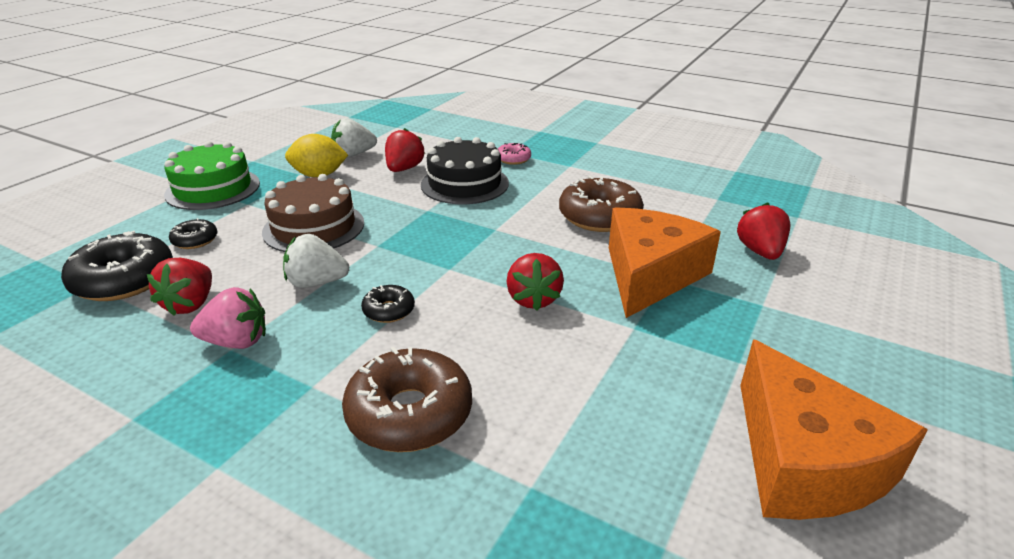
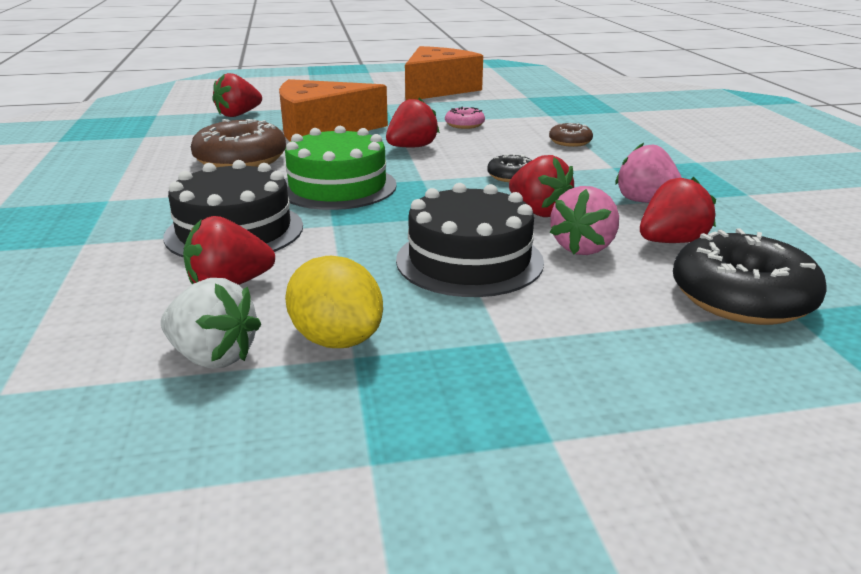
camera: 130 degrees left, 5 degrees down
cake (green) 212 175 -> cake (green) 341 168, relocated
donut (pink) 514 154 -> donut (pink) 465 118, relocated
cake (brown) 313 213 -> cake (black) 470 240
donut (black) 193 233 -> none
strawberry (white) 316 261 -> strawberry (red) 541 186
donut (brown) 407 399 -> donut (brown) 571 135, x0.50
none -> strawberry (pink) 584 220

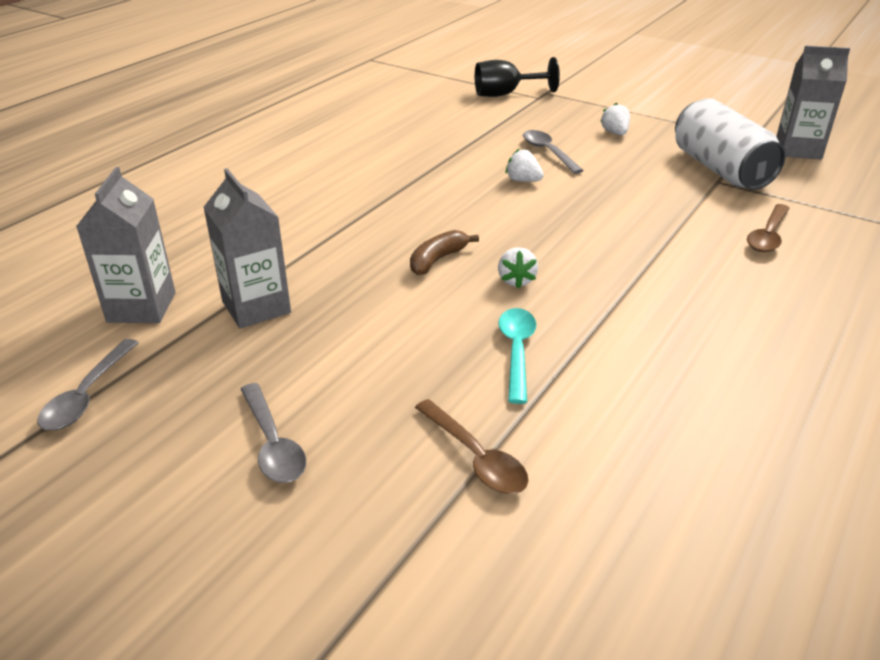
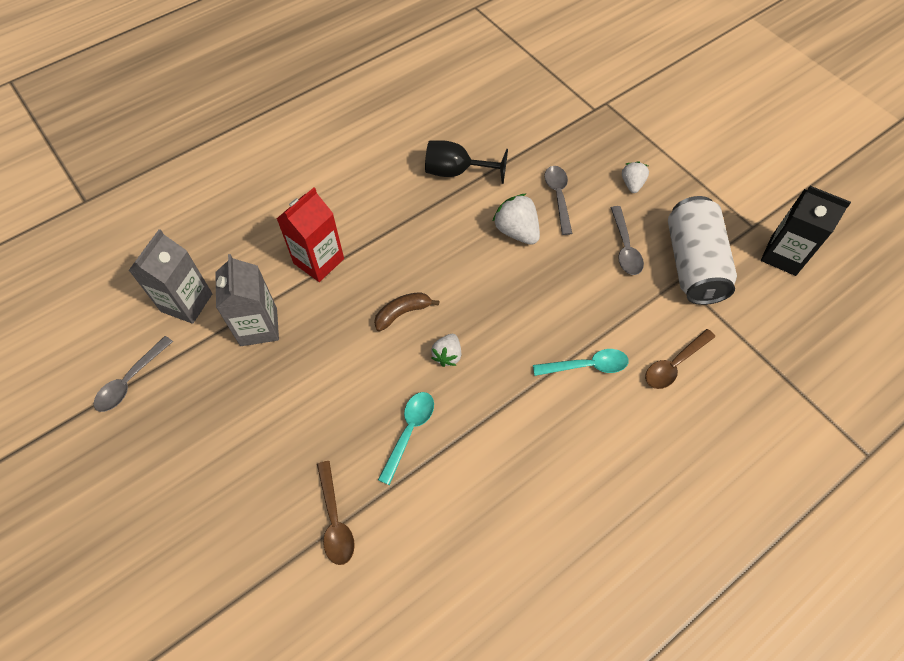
camera: 20 degrees right, 25 degrees up
carton (grey) 813 102 -> carton (black) 806 231
goblet (black) 517 77 -> goblet (black) 466 162, relocated
strawberry (white) 525 165 -> strawberry (white) 516 219, x1.58
spoon (grey) 273 433 -> spoon (grey) 627 240, relocated
none -> carton (red) 310 234
none -> spoon (turquoise) 581 362

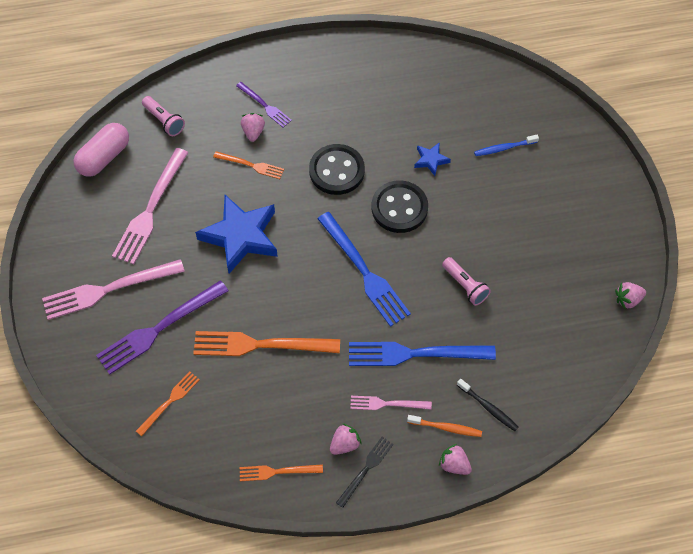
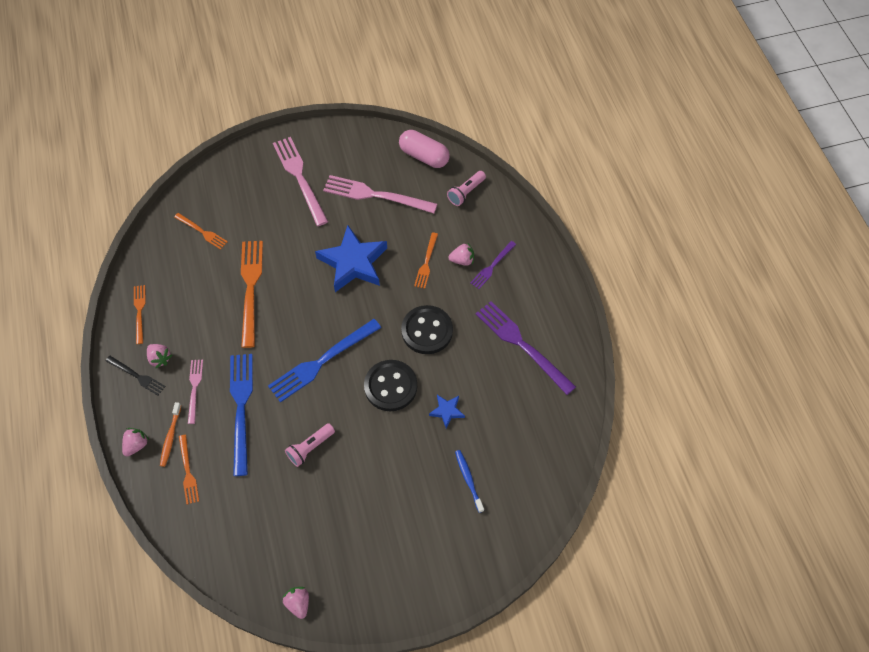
camera: 85 degrees right, 0 degrees up
fork (purple) 162 327 -> fork (purple) 526 348, relocated
toothbrush (black) 487 405 -> fork (orange) 189 470

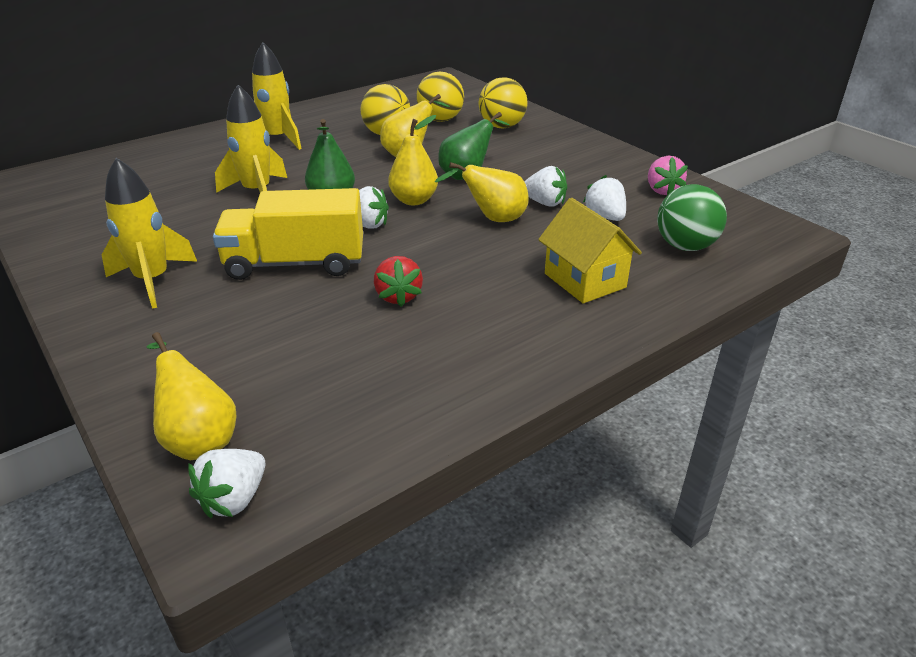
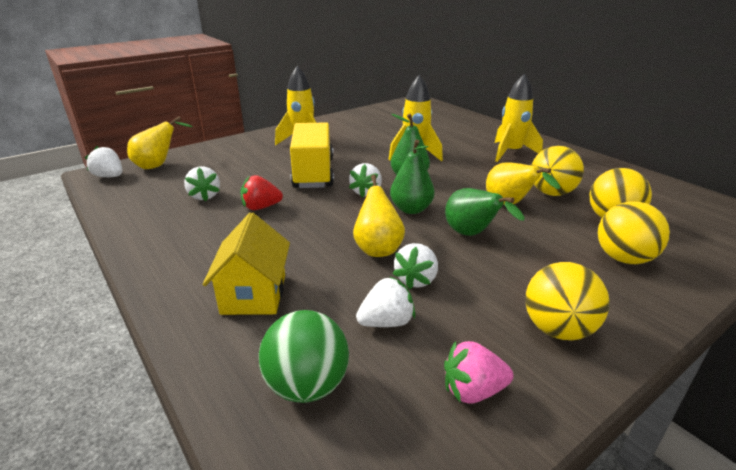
camera: 90 degrees right, 5 degrees down
pear (yellow) 413 160 -> pear (green) 412 176
house (yellow) 590 250 -> house (yellow) 246 263, 60 degrees counterclockwise
none -> strawberry (white) 202 183
none -> ball (yellow) 567 301

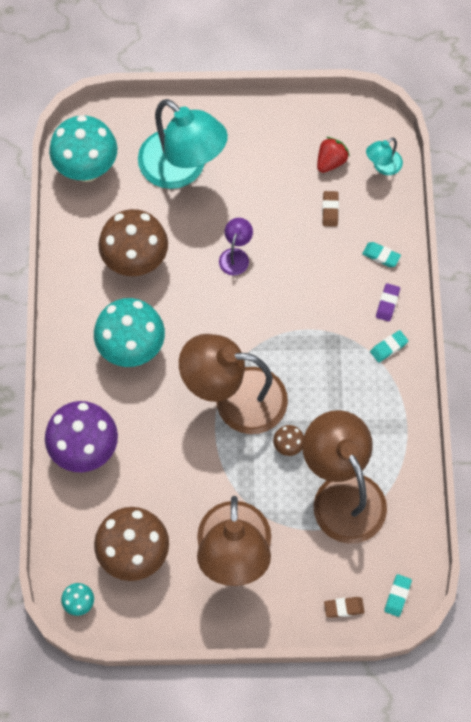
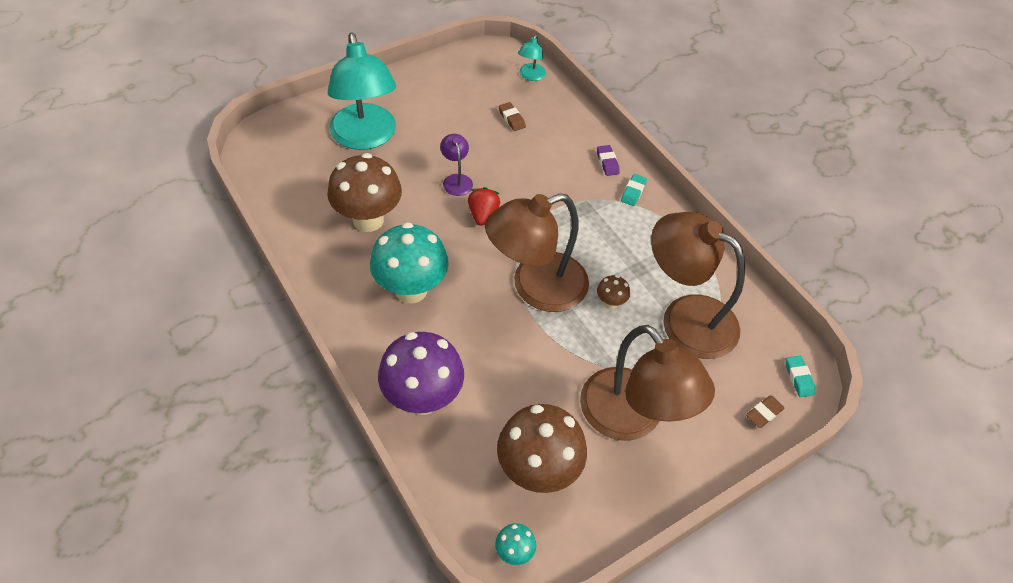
camera: 35 degrees left, 15 degrees down
lamp (turquoise) 183 144 -> lamp (turquoise) 362 91, 60 degrees clockwise
mushroom (turquoise) 83 148 -> none
strawberry (red) 333 155 -> strawberry (red) 484 206, relocated
eraser (turquoise) 381 254 -> none

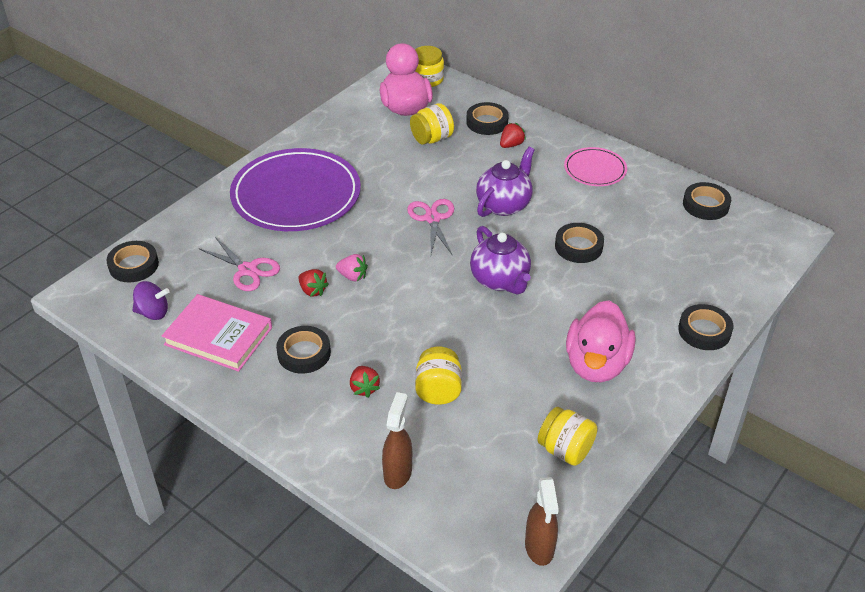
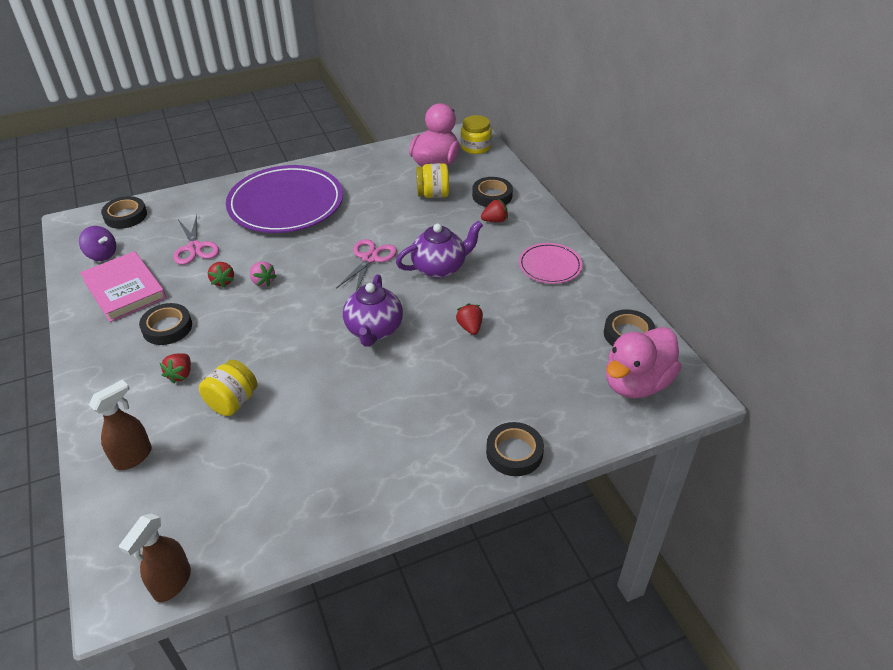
camera: 30 degrees right, 0 degrees up
tape (black) 579 243 -> strawberry (red) 469 319
duck (pink) 600 341 -> duck (pink) 643 362, relocated
jar (yellow) 567 436 -> none

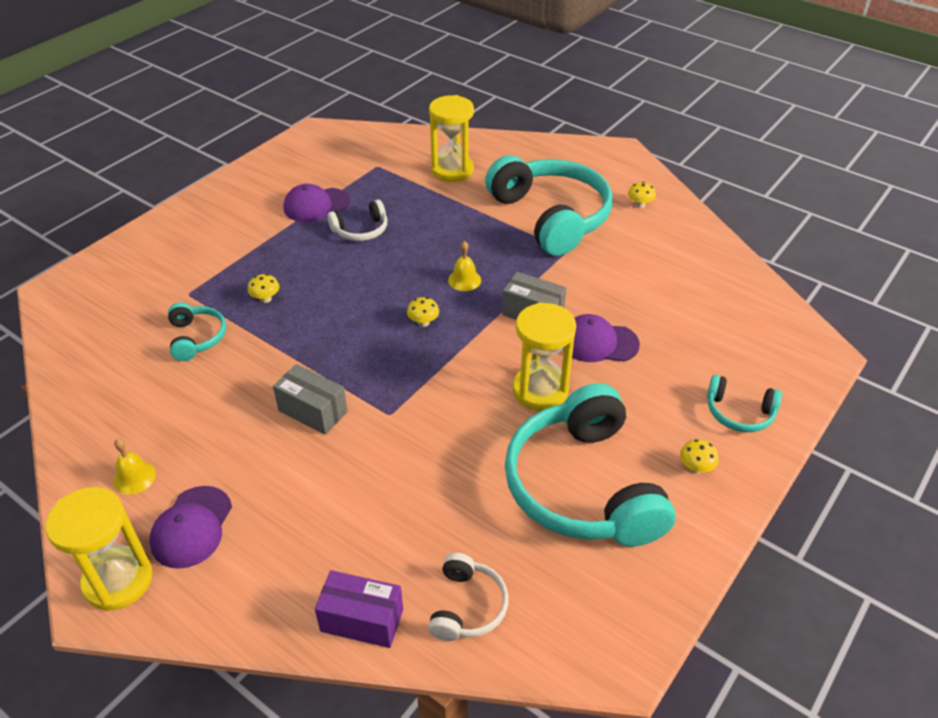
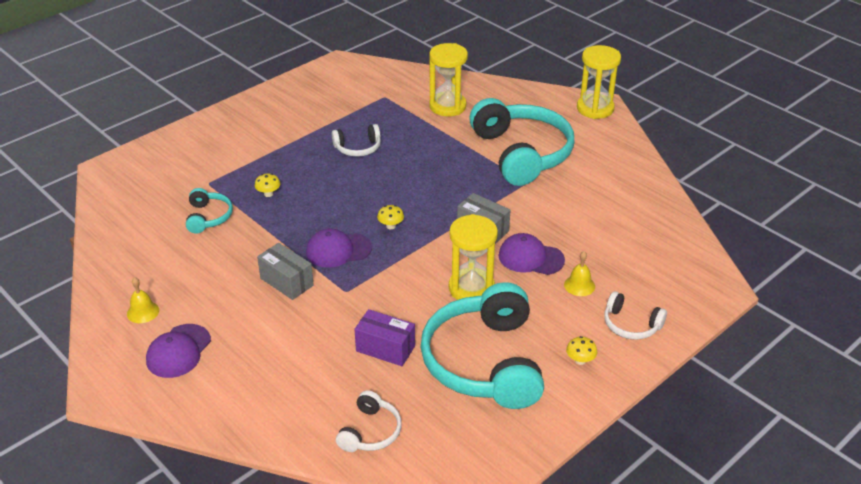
camera: 10 degrees right, 5 degrees down
mushroom (yellow) 642 195 -> none
cap (purple) 316 203 -> cap (purple) 339 248, relocated
bell (yellow) 464 266 -> bell (yellow) 579 273, relocated
headphones (turquoise) 744 403 -> headphones (white) 635 315
hourglass (yellow) 99 549 -> hourglass (yellow) 599 82, relocated
box (purple) 359 609 -> box (purple) 385 337, relocated

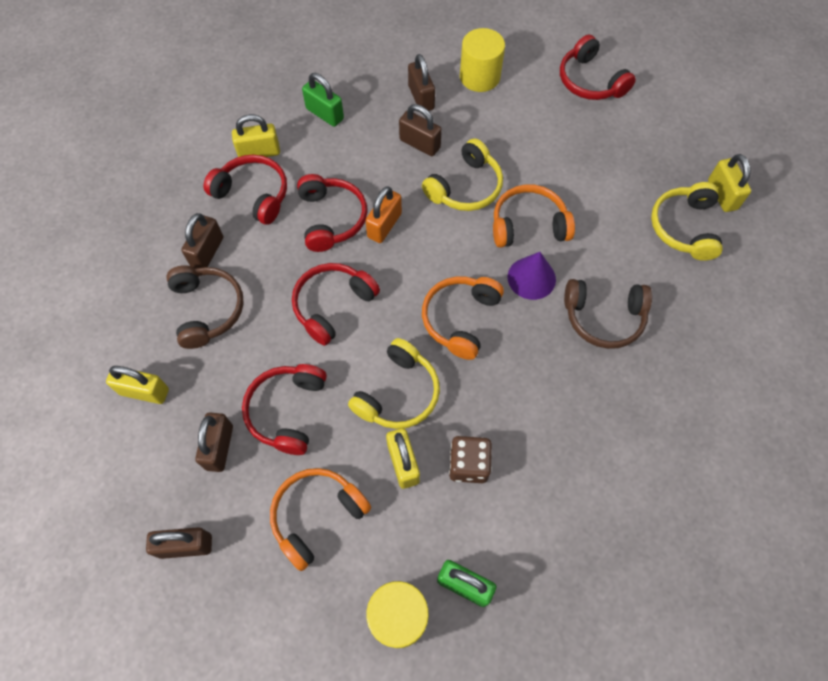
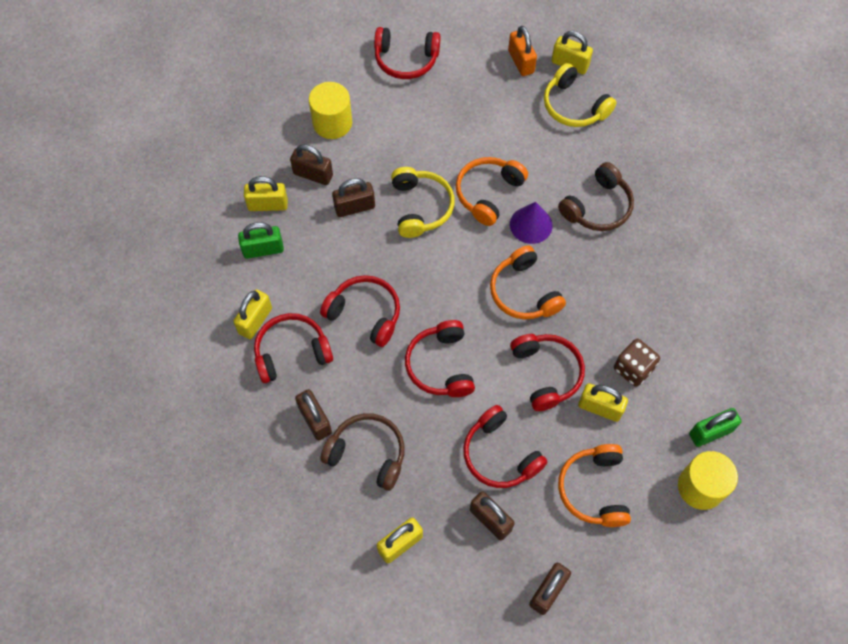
camera: 50 degrees left, 0 degrees up
padlock (orange) 383 214 -> padlock (orange) 522 51, relocated
headphones (yellow) 394 383 -> headphones (red) 547 372
none -> padlock (yellow) 266 193

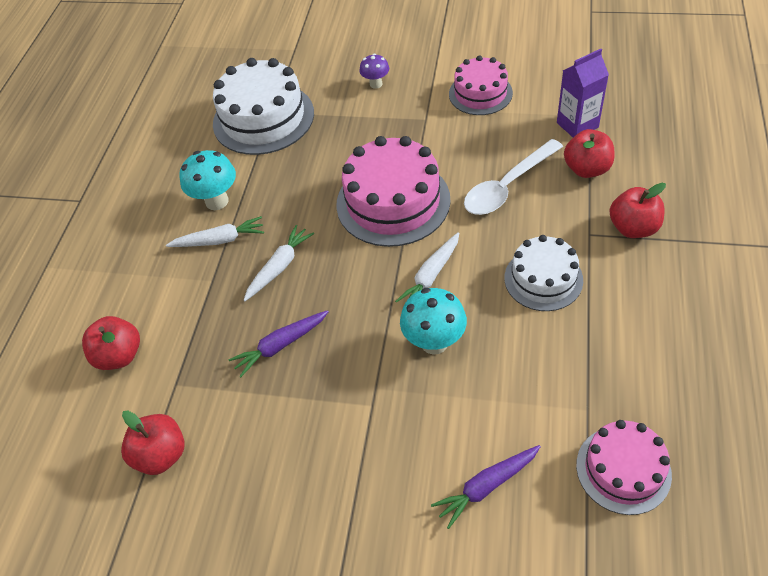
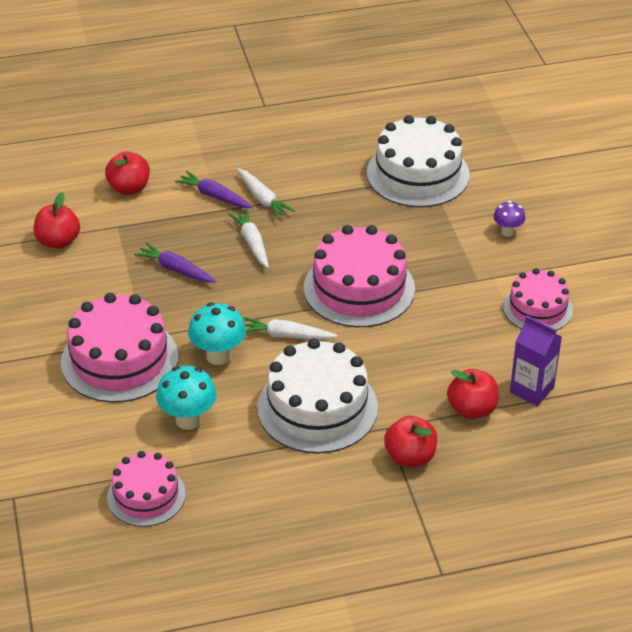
camera: 60 degrees right, 10 degrees down
spoon (white) 513 177 -> none
mushroom (turquoise) 207 180 -> mushroom (turquoise) 186 398, relocated
carrot (white) 279 263 -> carrot (white) 248 238, 120 degrees counterclockwise
cake (white) 543 273 -> cake (white) 317 396, x1.62
carrot (purple) 486 487 -> carrot (purple) 214 189, relocated
none -> cake (pink) 119 348

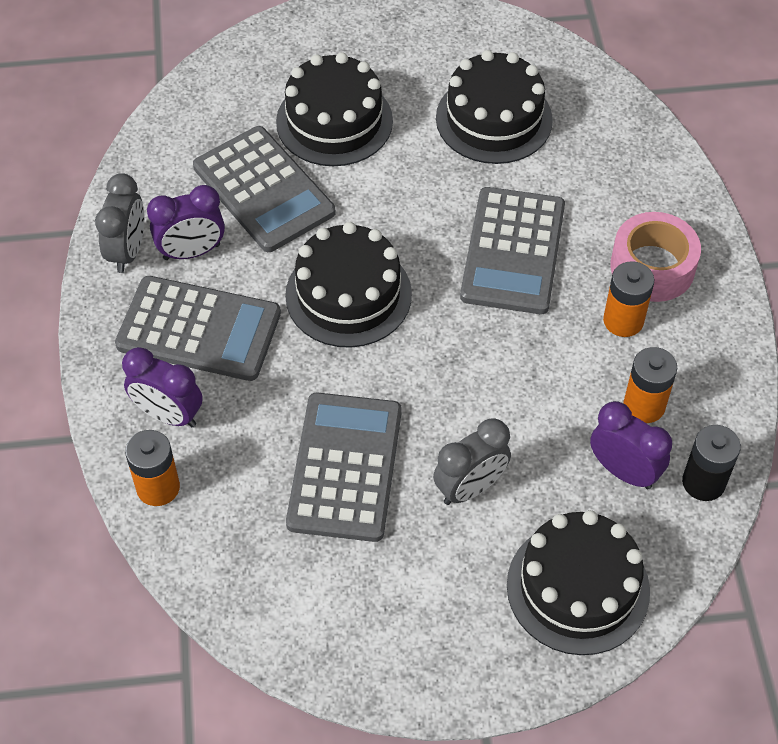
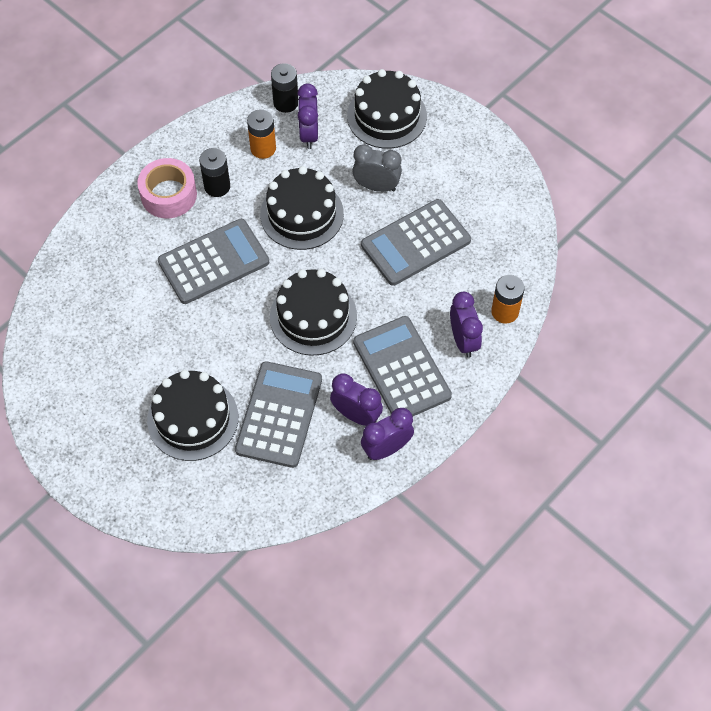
camera: 130 degrees left, 5 degrees up
cake (black) 494 107 -> cake (black) 302 208, relocated
clock (grey) 119 223 -> clock (purple) 387 434
battery (orange) 628 299 -> battery (black) 214 172

